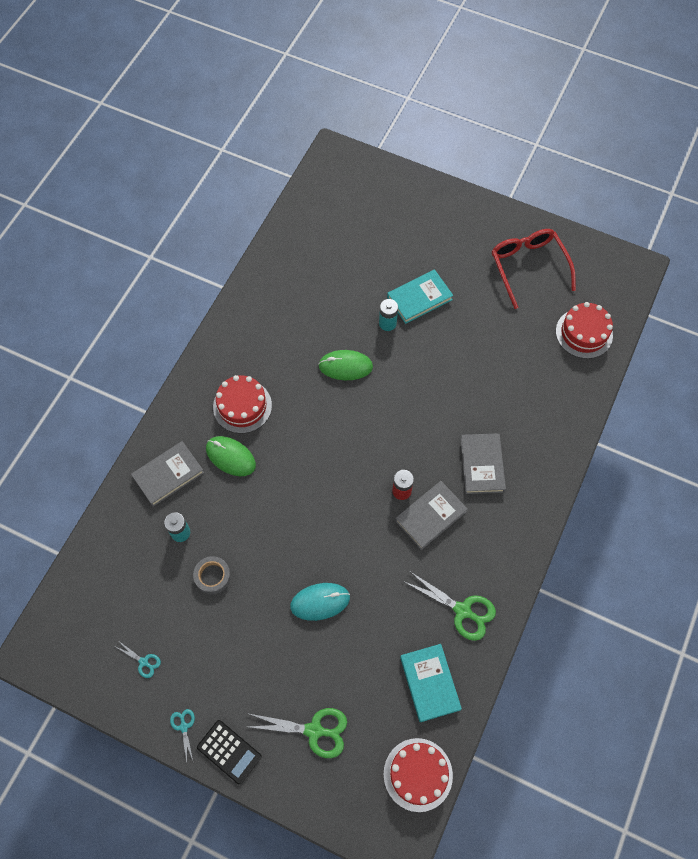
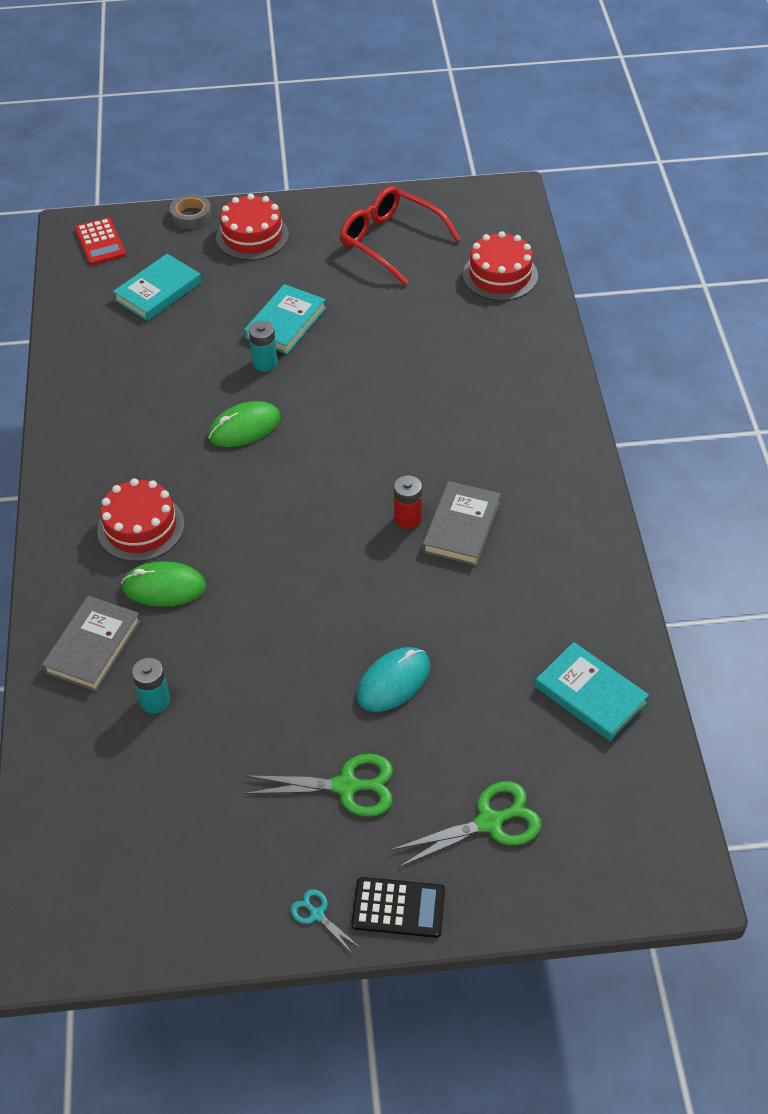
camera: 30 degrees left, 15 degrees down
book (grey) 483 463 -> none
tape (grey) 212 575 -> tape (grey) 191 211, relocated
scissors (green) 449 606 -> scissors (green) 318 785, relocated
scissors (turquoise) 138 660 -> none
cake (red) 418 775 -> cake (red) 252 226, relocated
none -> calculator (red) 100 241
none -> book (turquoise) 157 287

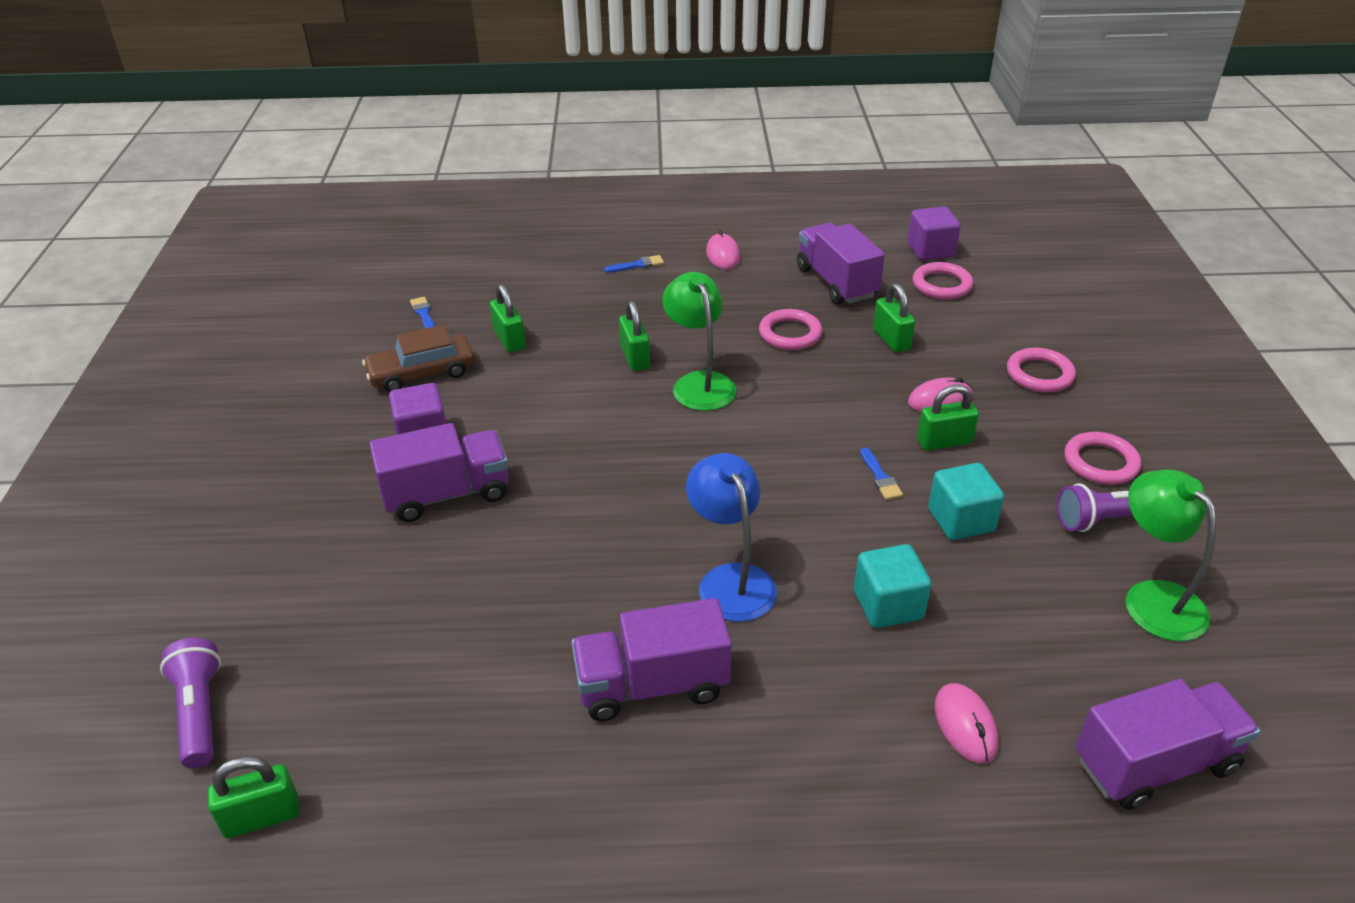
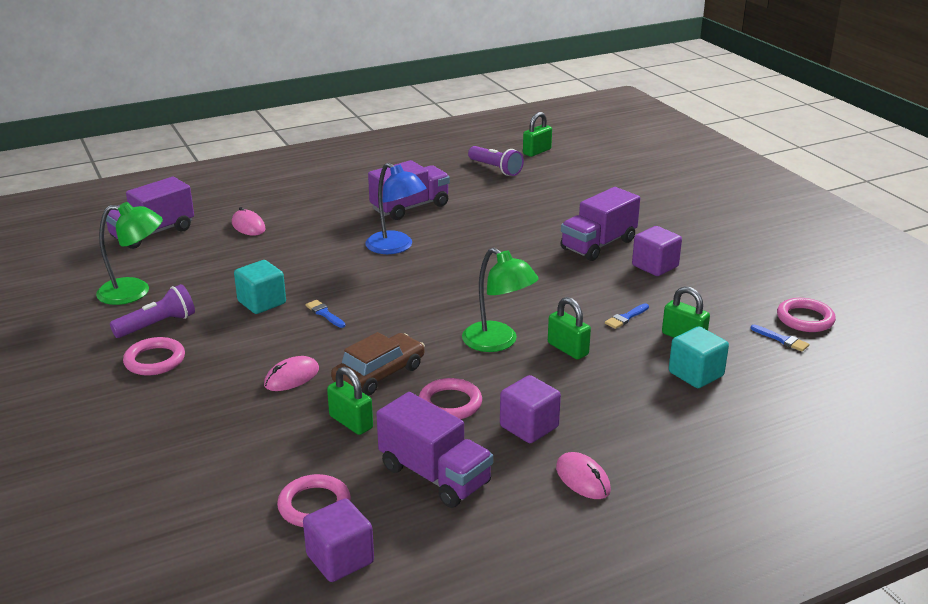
camera: 155 degrees right, 10 degrees down
brush (blue) 634 264 -> brush (blue) 627 316, relocated
car (brown) 418 358 -> car (brown) 378 364, relocated
ring (pink) 1041 370 -> ring (pink) 806 315, relocated
padlock (green) 948 418 -> none
lamp (green) 1171 555 -> lamp (green) 129 253, 45 degrees counterclockwise
cube (turquoise) 892 586 -> cube (turquoise) 699 357, relocated
flashlight (purple) 190 703 -> flashlight (purple) 496 161, relocated
none -> cube (purple) 530 409

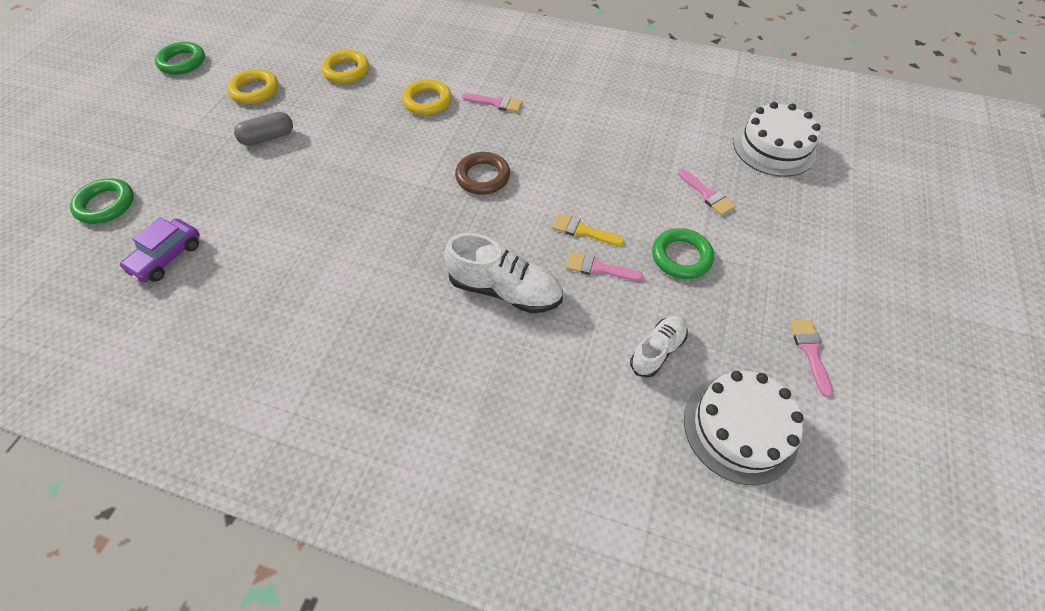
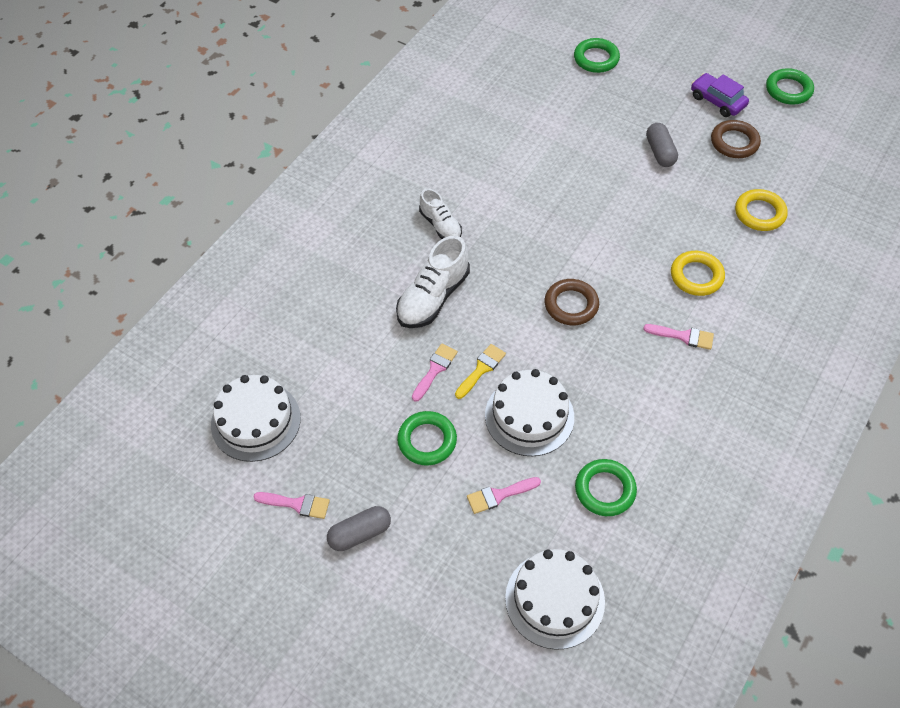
camera: 105 degrees right, 0 degrees up
ring (yellow) 252 86 -> ring (brown) 736 139
brush (pink) 492 102 -> brush (pink) 678 337, 105 degrees counterclockwise
car (purple) 159 249 -> car (purple) 720 95, relocated
shoe (white) 659 347 -> shoe (white) 440 213, relocated
none -> cake (white) 529 412
none -> ring (green) 606 487
none -> capsule (grey) 359 528

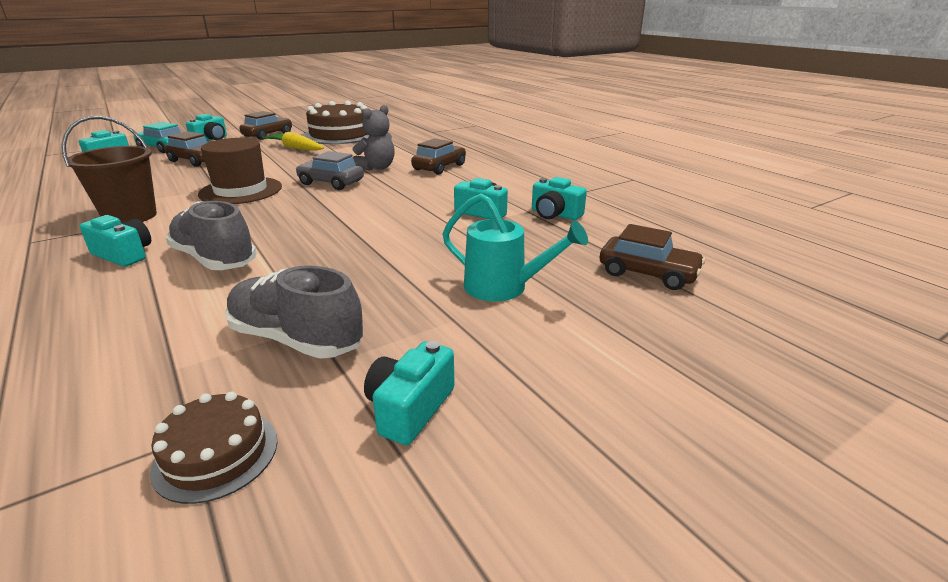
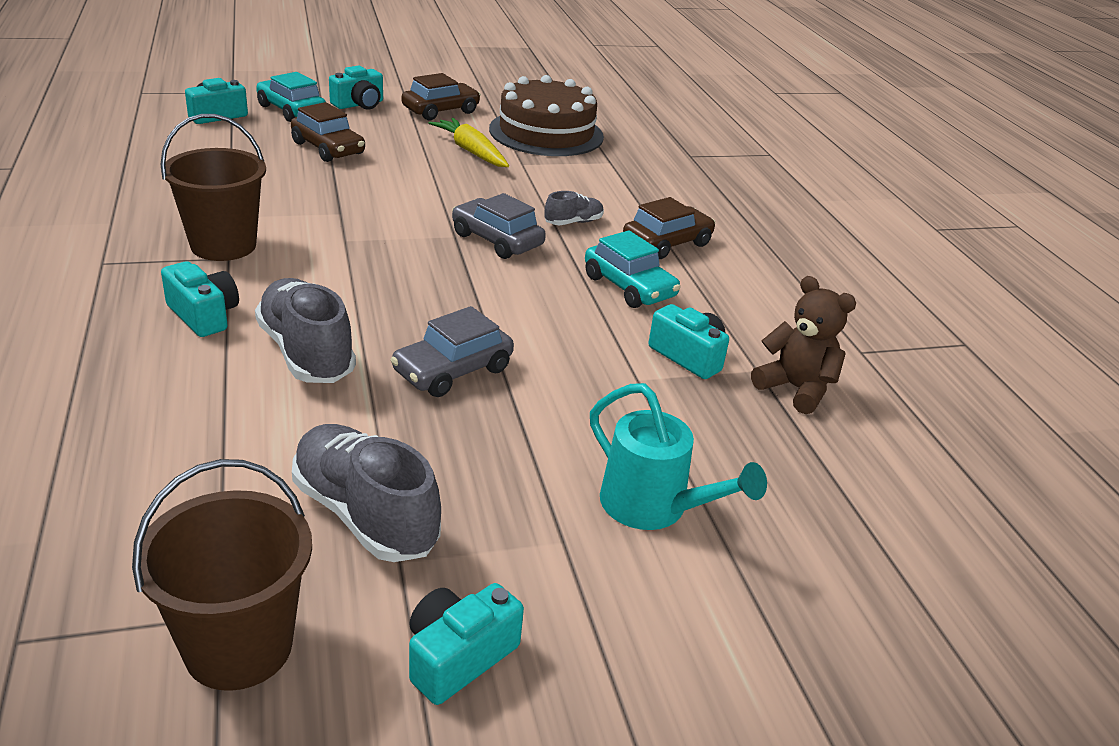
camera: 15 degrees right, 5 degrees up
teddy bear (grey) 374 138 -> shoe (grey) 574 208
hat (brown) 240 171 -> none
camera (turquoise) 559 198 -> teddy bear (brown) 803 345
car (brown) 652 257 -> none
cake (brown) 213 448 -> bucket (brown) 222 575
none -> car (turquoise) 633 269
none -> car (grey) 452 351

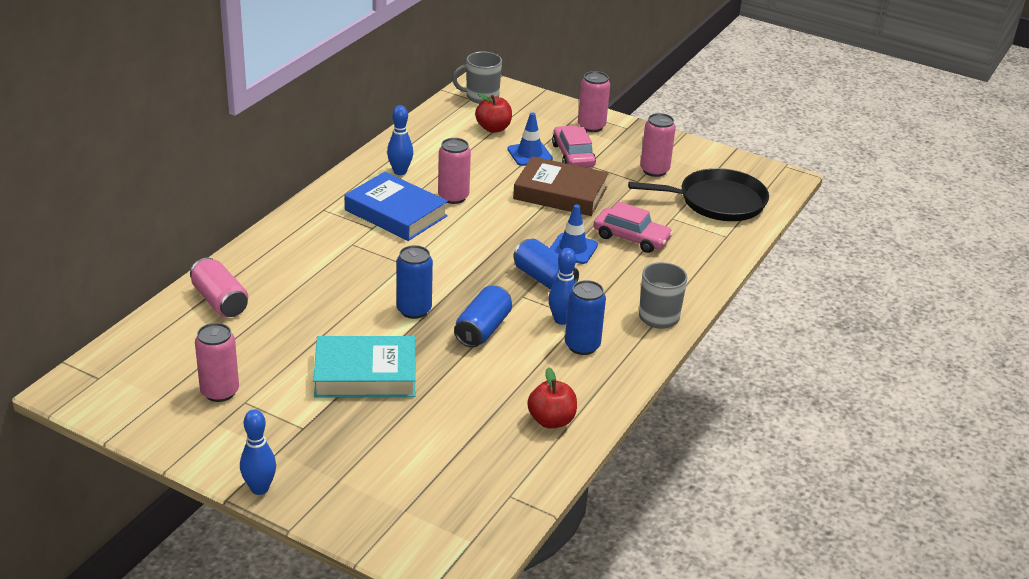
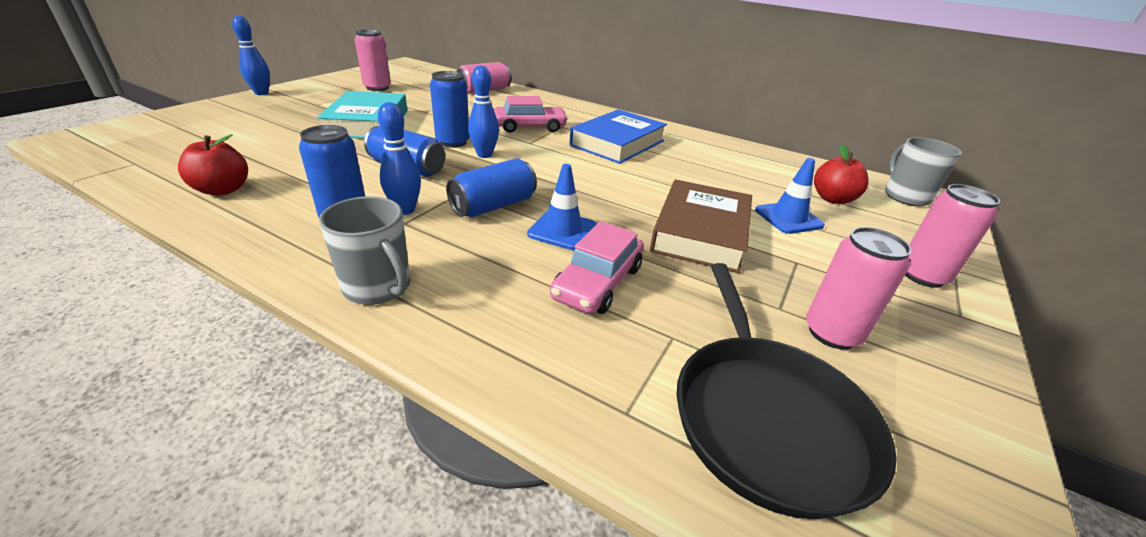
camera: 90 degrees right, 0 degrees up
bowling pin (blue) 400 140 -> bowling pin (blue) 483 111, relocated
car (pink) 574 147 -> car (pink) 531 114, relocated
can (pink) 454 171 -> none

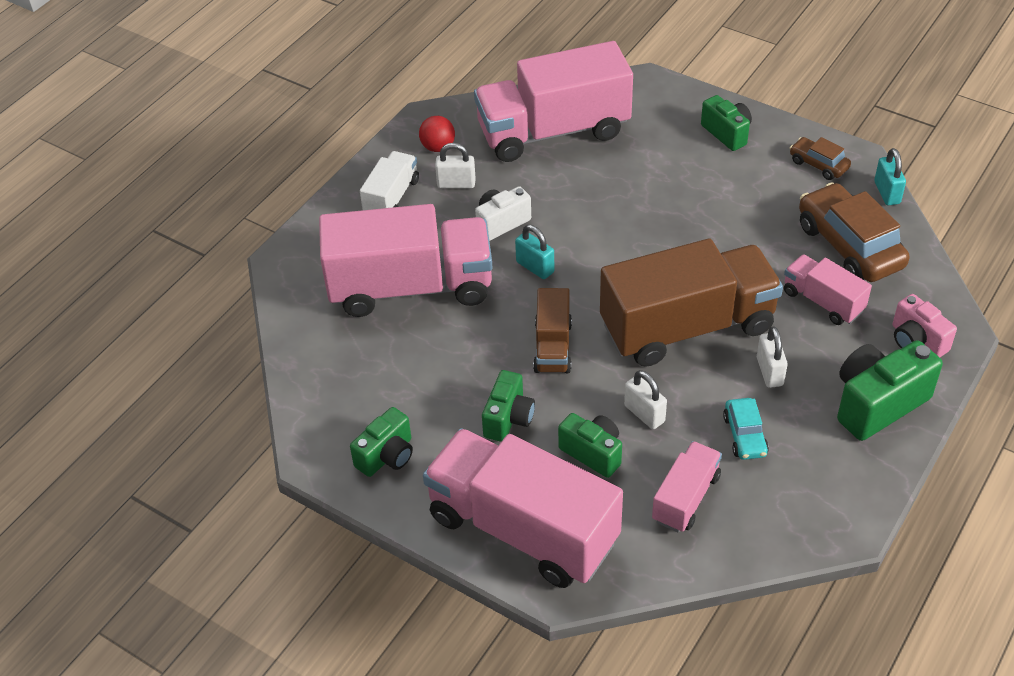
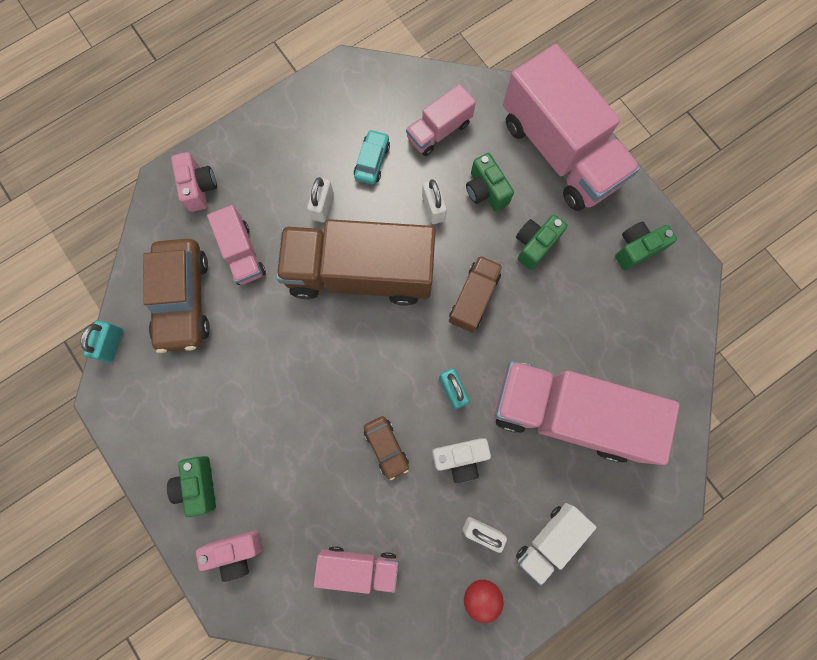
camera: 160 degrees left, 30 degrees up
truck (pink) 553 101 -> truck (pink) 356 570, x0.49
car (brown) 820 158 -> car (brown) 386 448, relocated
camera (green) 890 390 -> none
none -> camera (pink) 229 556

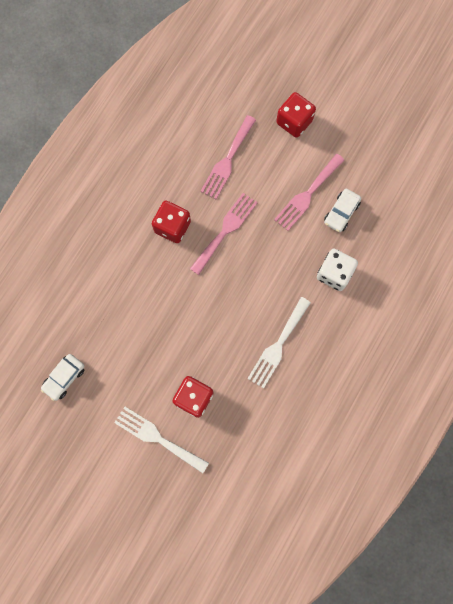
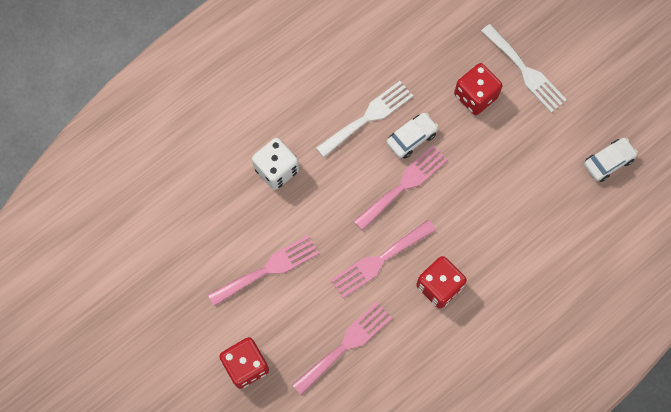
camera: 160 degrees left, 5 degrees down
car (white) 342 210 -> car (white) 412 136, relocated
none -> fork (pink) 401 188

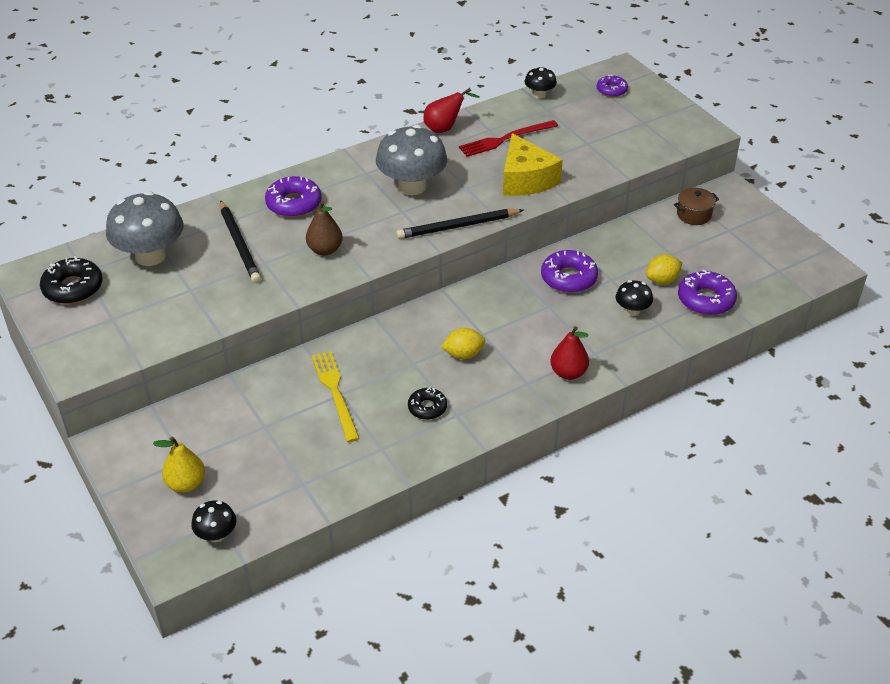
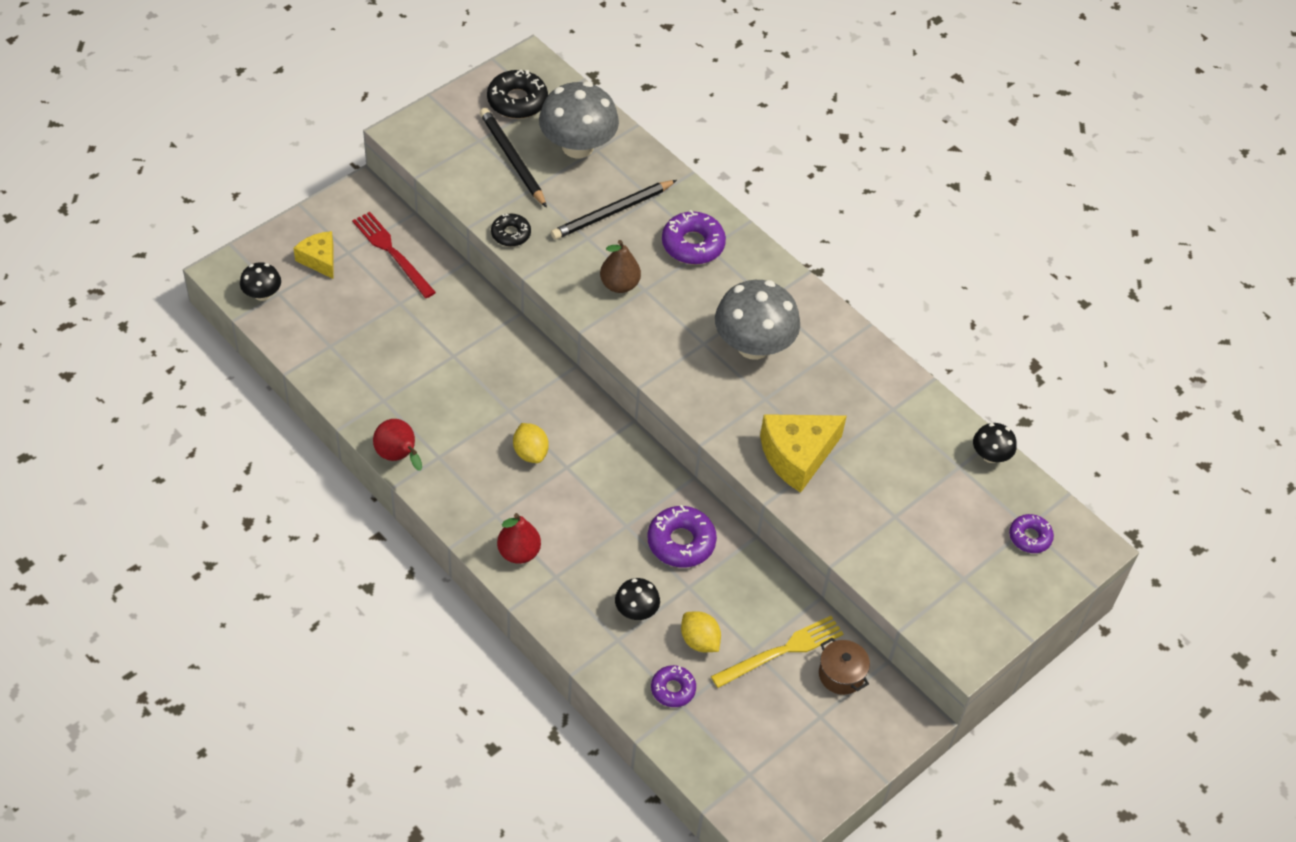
camera: 75 degrees right, 10 degrees up
pear (red) 451 110 -> pear (red) 397 445, relocated
fork (red) 508 138 -> fork (red) 394 255, relocated
pencil (black) 459 224 -> pencil (black) 513 158, relocated
donut (purple) 707 292 -> donut (purple) 673 686, x0.62
fork (yellow) 335 396 -> fork (yellow) 777 652, relocated
donut (black) 427 404 -> donut (black) 511 230, relocated
pear (yellow) 179 464 -> cheese (yellow) 314 255

